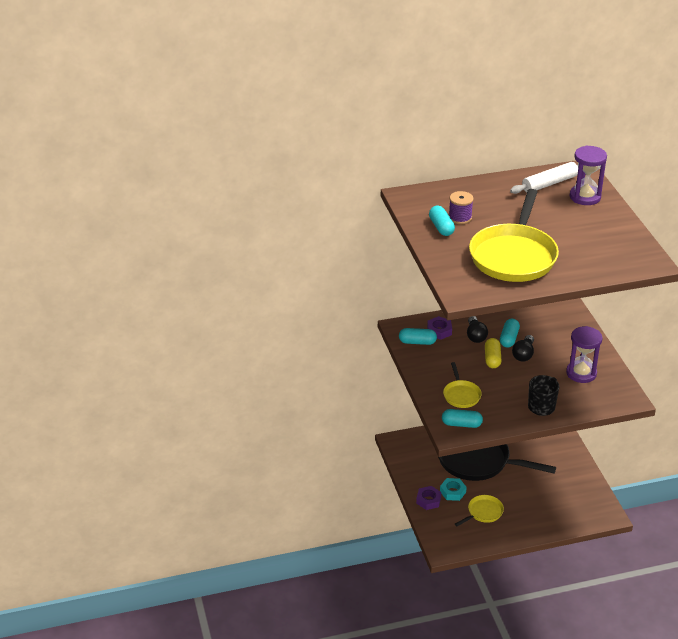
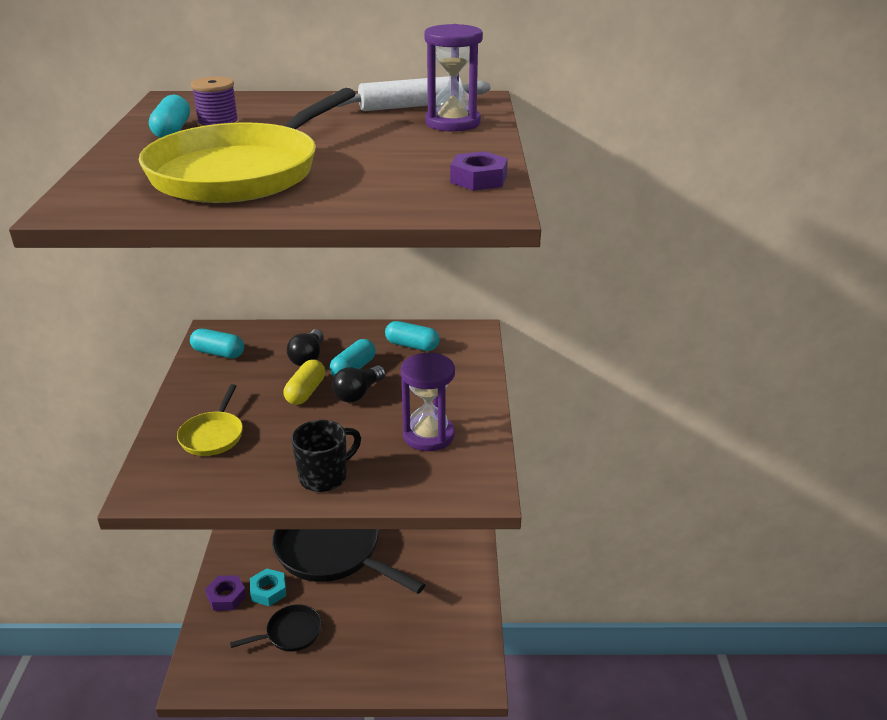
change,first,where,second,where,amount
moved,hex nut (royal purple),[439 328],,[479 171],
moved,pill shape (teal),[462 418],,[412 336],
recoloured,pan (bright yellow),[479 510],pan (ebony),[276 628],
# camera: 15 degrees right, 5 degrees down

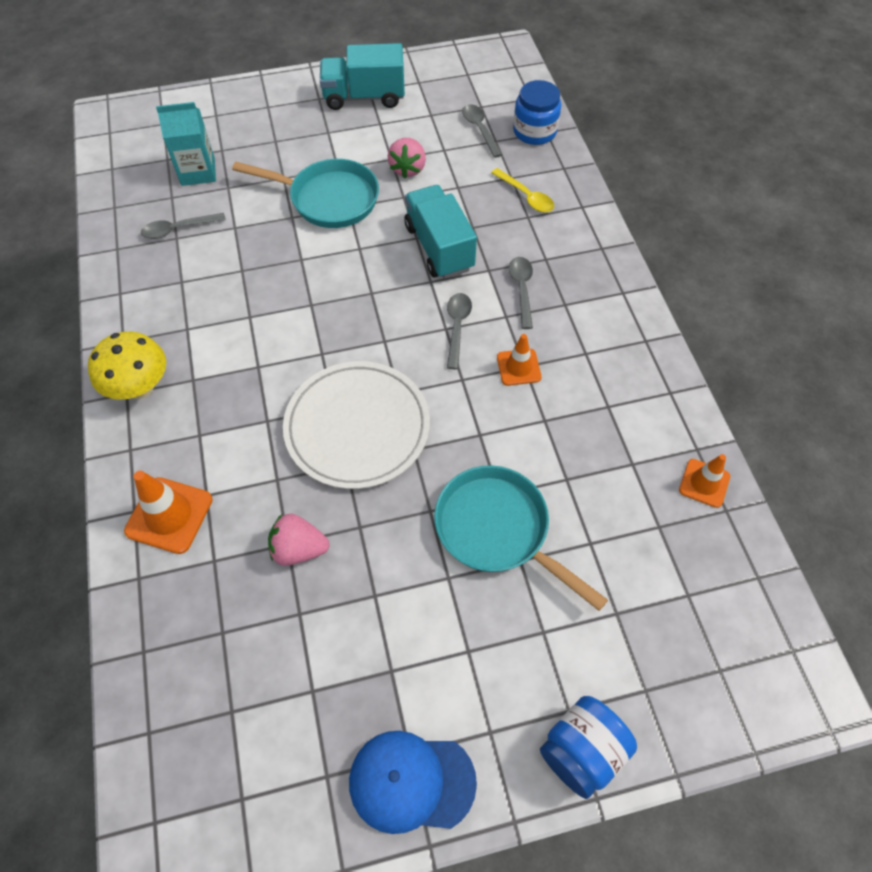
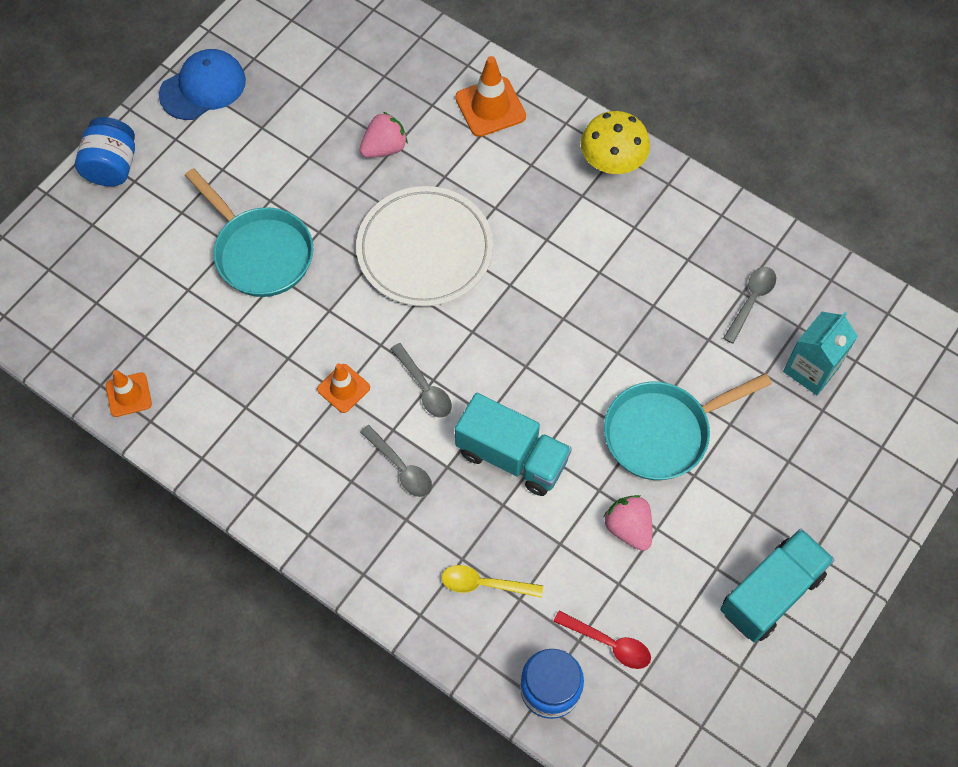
change,first,where,second,where,amount
turned,pan (teal),[521 538],,[249 232],45 degrees clockwise
recoloured,teaspoon (ash-grey),[482 131],teaspoon (crimson),[602 640],
# camera: 140 degrees right, 5 degrees up

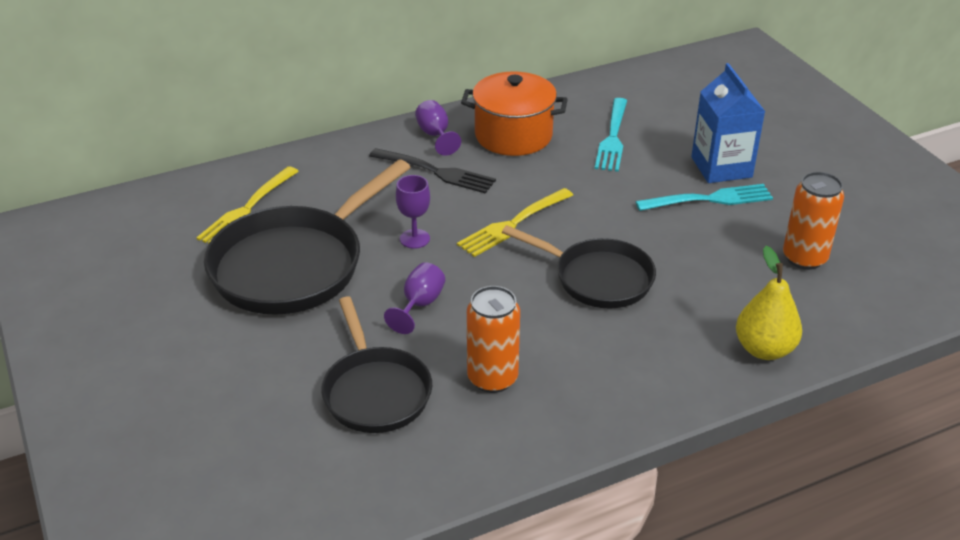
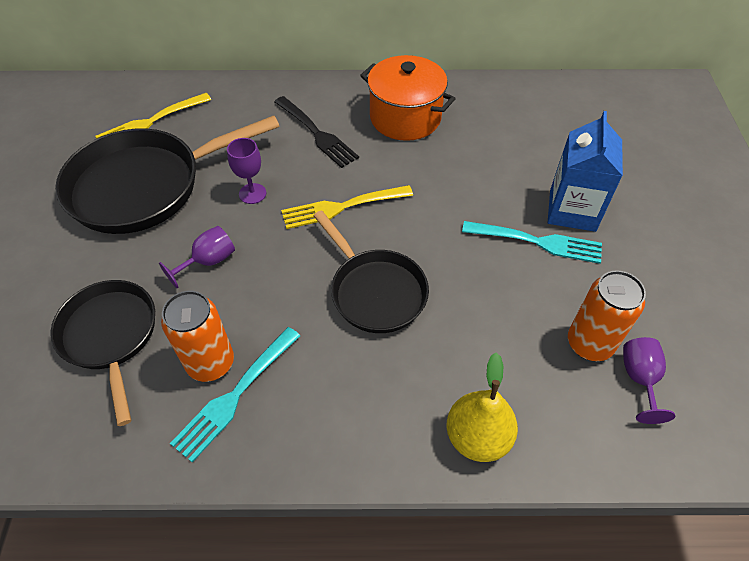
change,first,where,second,where,amount
turned,pan (ebony),[376 364],,[102 353],150 degrees clockwise
moved,wine glass (royal purple),[438 128],,[649 380],
moved,dinner fork (teal),[611 135],,[235 395],
# camera: 25 degrees right, 15 degrees up

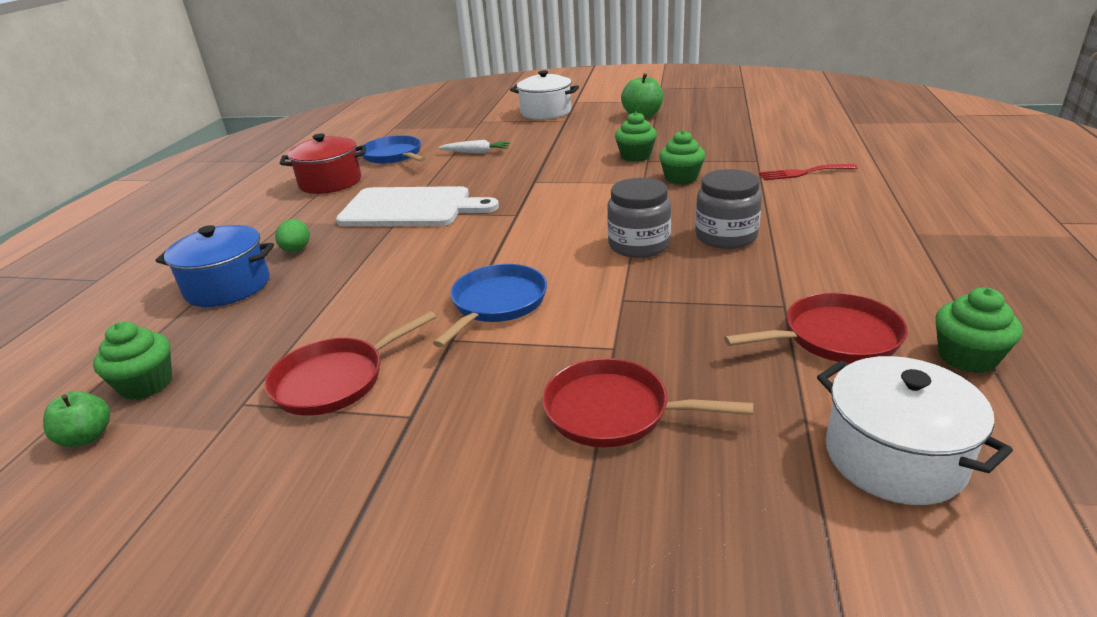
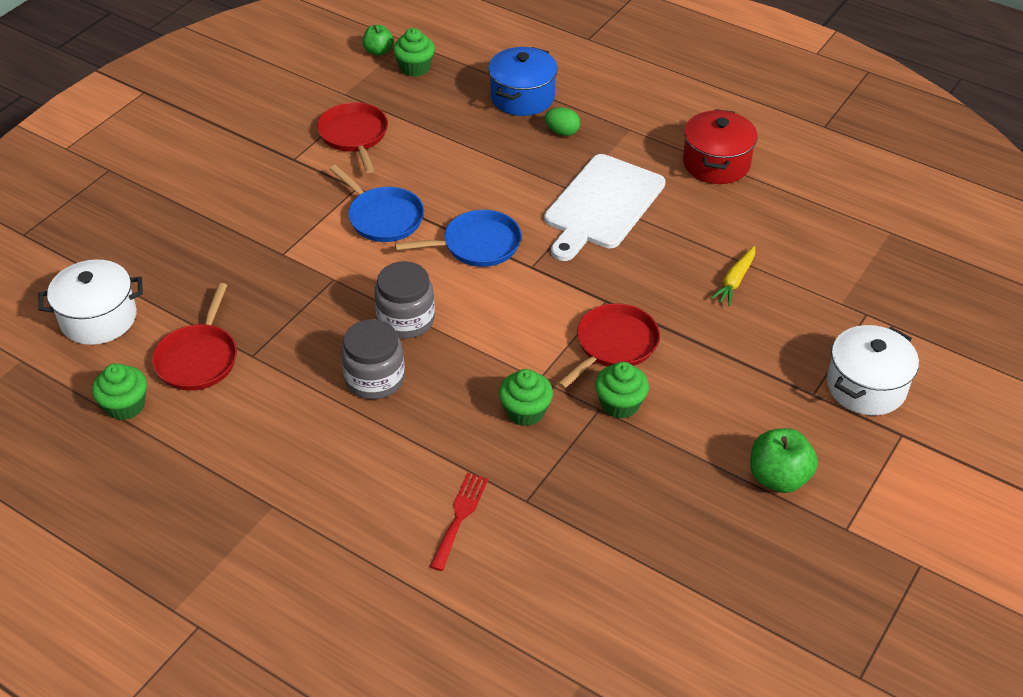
change,first,where,second,where,amount
moved,pan (cobalt),[392 149],,[458 238],
recoloured,carrot (snow-white),[474 147],carrot (bright yellow),[732 276],
moved,pan (crimson),[647 402],,[608 346],
# camera: 110 degrees right, 15 degrees up

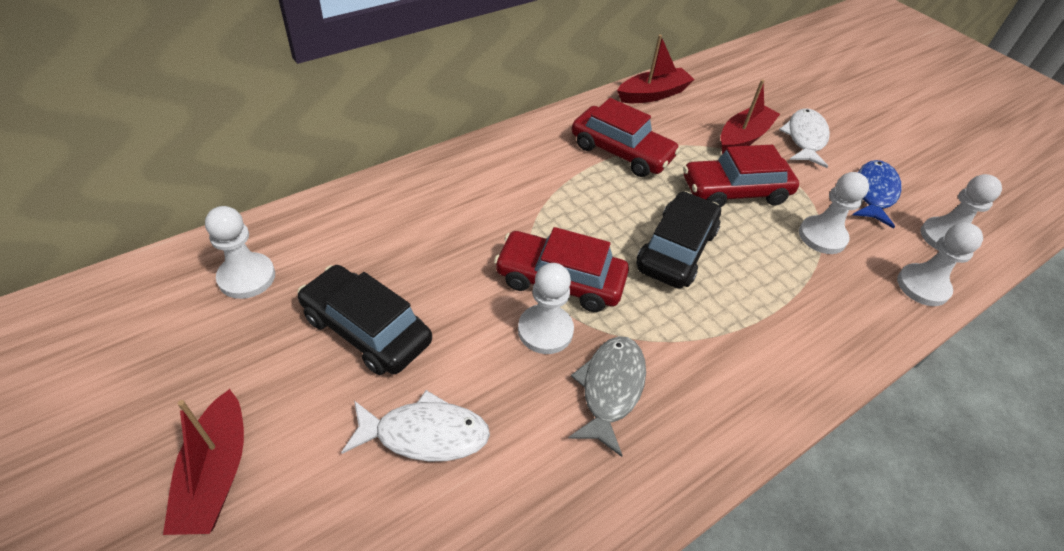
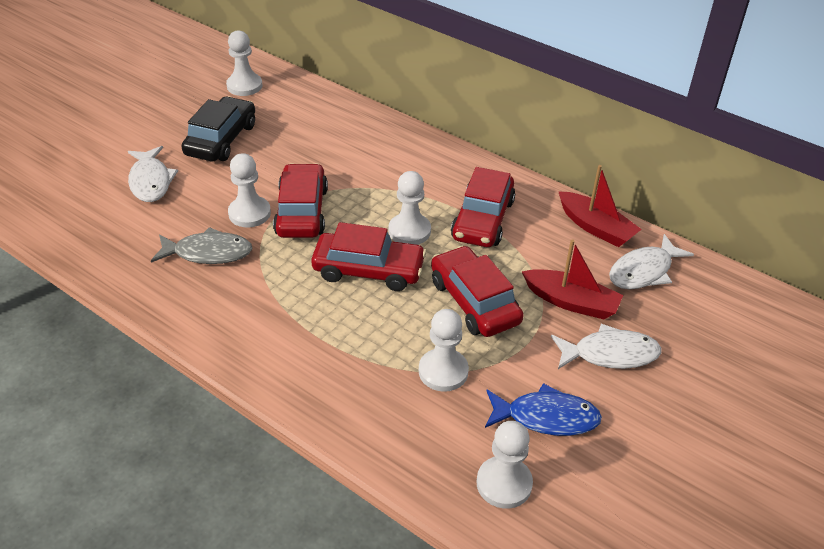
change,first,where,second,where,amount
removed,toy boat (crimson),[203 462],,,
recoloured,automobile (ebony),[678 239],automobile (crimson),[368 256],
moved,chess pawn (snow-white),[940 264],,[410 208],
added,,,fish (snow-white),[651 261],
# camera: 75 degrees right, 5 degrees down

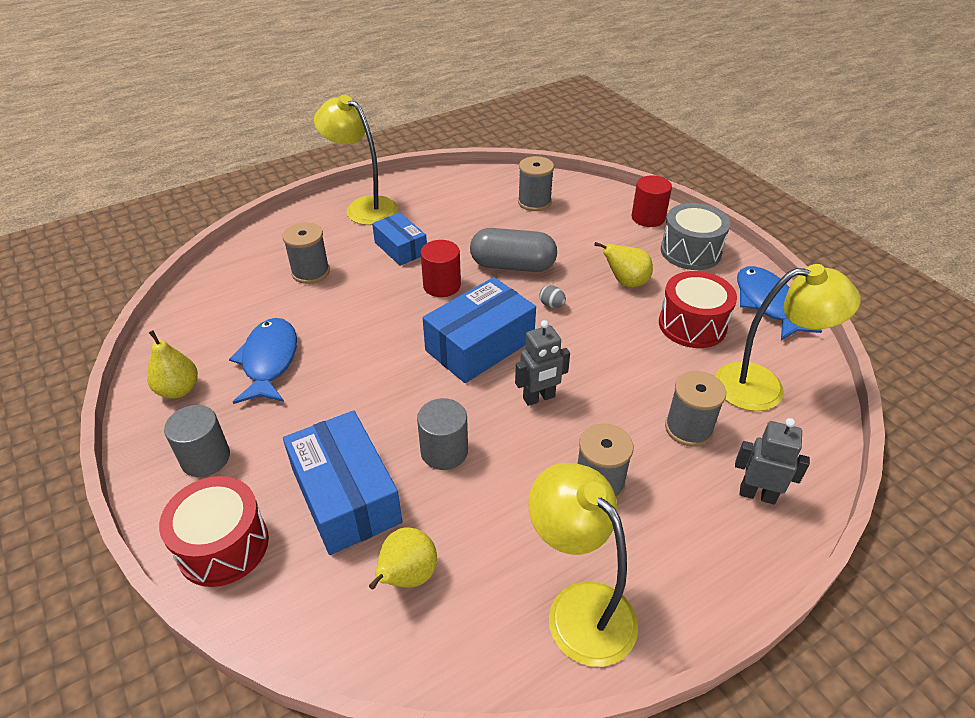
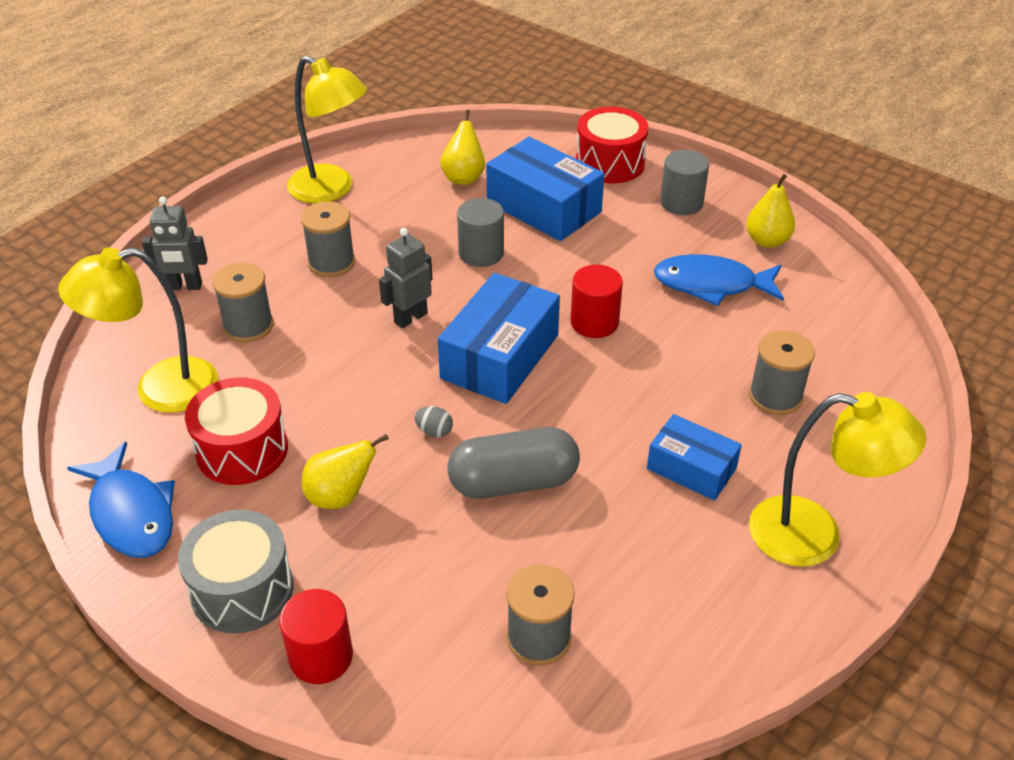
change,first,where,second,where,amount
turned,fish (cobalt),[263 361],,[719 280],120 degrees clockwise
moved,cylinder (crimson),[440 268],,[596 301],
# camera: 160 degrees right, 0 degrees up

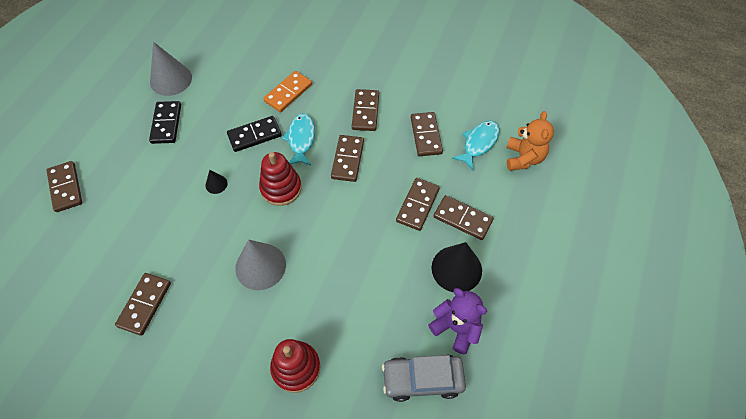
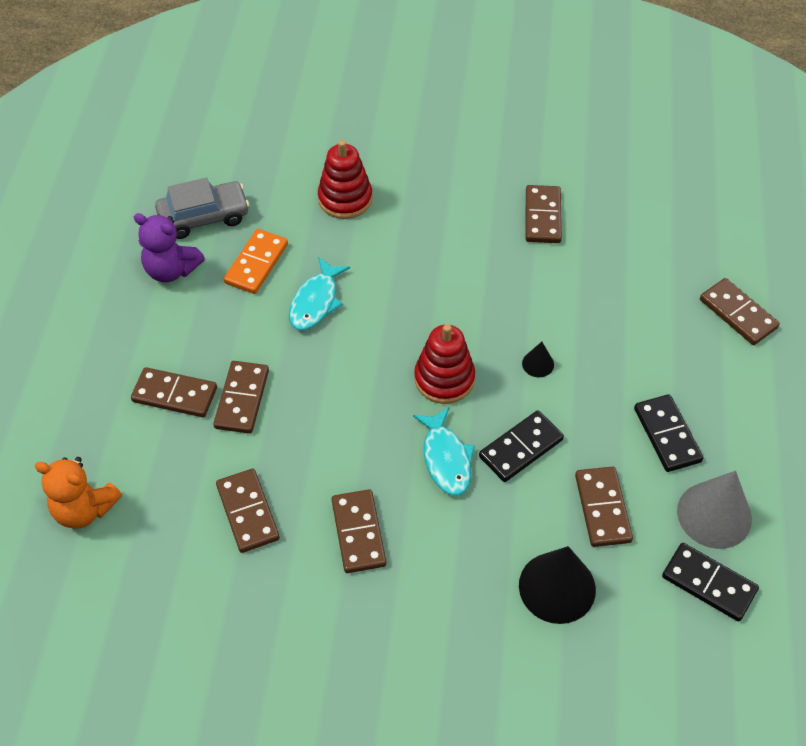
change,first,where,second,where,amount
removed,cone shape (ash-grey),[260 264],,,
moved,domino piece (bright orange),[287 91],,[256 261],
moved,domino piece (russet),[347 158],,[604 507],
moved,cone shape (ebony),[457 267],,[557 585],
moved,fish (teal),[476 145],,[319 293],
turned,stuffed bear (bright orange),[530 141],,[78 493],60 degrees counterclockwise
added,,,domino piece (ebony),[710 582],
# camera: 165 degrees right, 5 degrees down

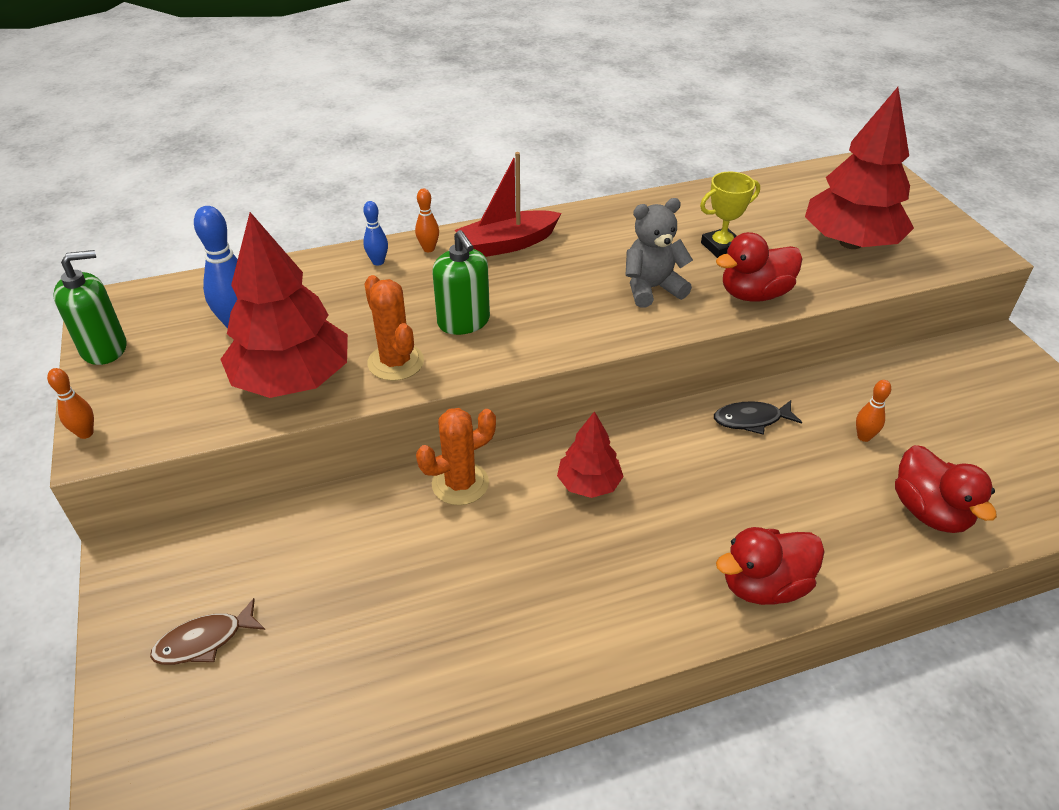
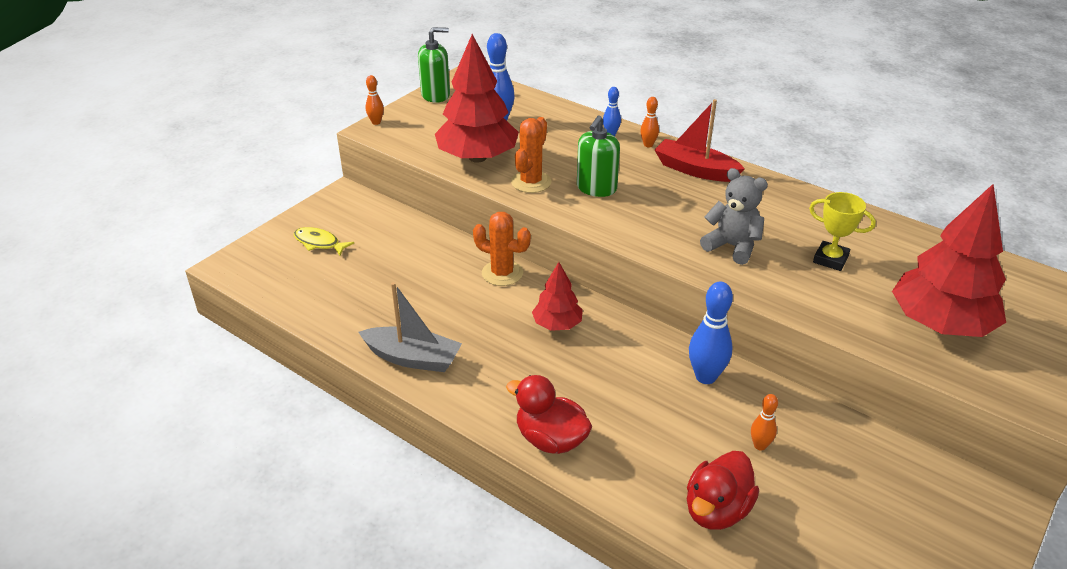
change,first,where,second,where,amount
turned,pump bottle (green),[90 307],,[434 65],45 degrees counterclockwise
recoloured,fish (russet),[207 631],fish (bright yellow),[323 241],
replaced,fish (ebony),[758 417],skittle (cobalt),[711 333],
removed,toy duck (crimson),[759 267],,,
added,,,toy boat (ash-grey),[410 327],
# camera: 55 degrees right, 5 degrees down

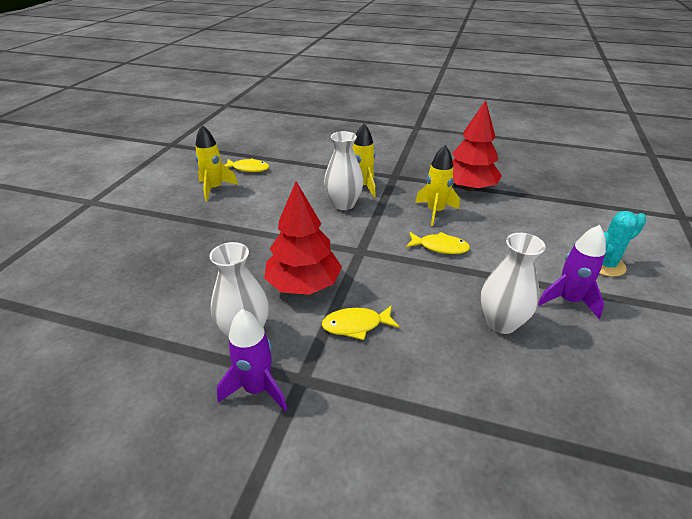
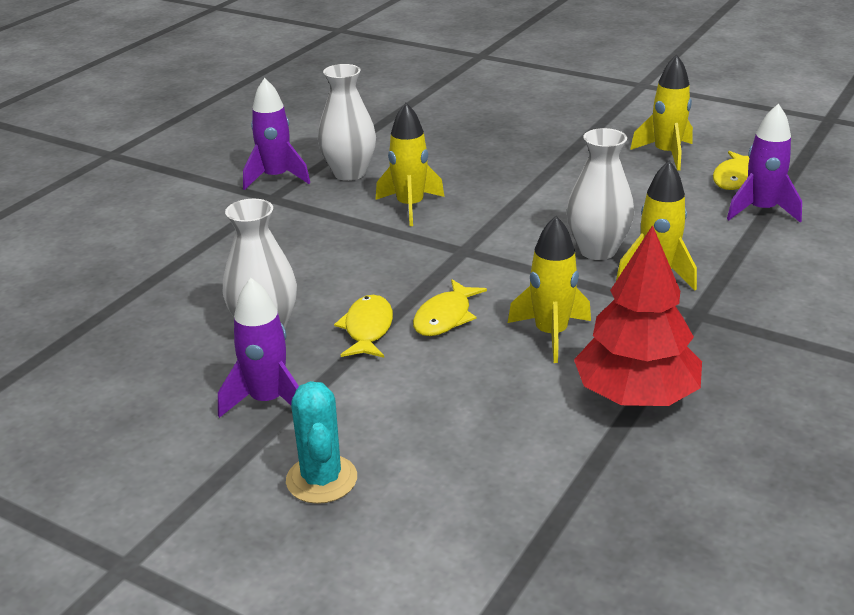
change,first,where,second,where,amount
replaced,fir tree (crimson),[303 238],rocket (bright yellow),[410 164],
moved,fish (bright yellow),[361 322],,[363 326],
added,,,rocket (royal purple),[764 163],
# camera: 105 degrees right, 5 degrees down

